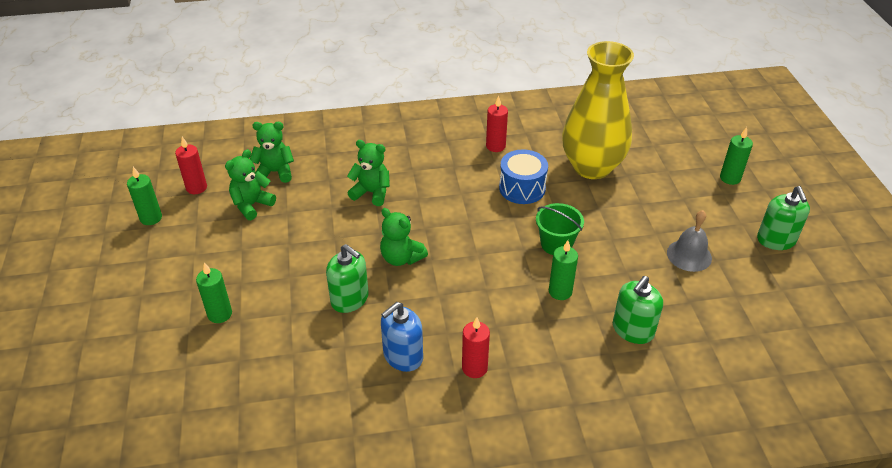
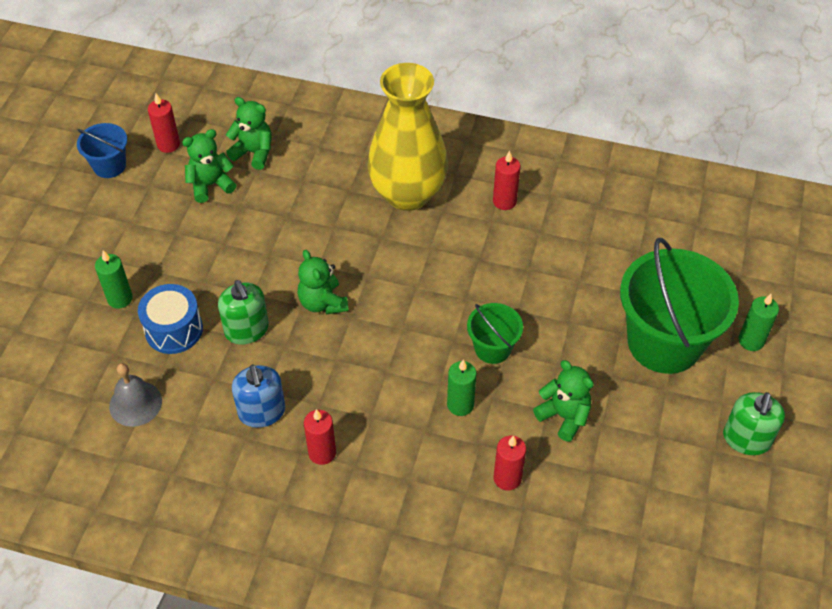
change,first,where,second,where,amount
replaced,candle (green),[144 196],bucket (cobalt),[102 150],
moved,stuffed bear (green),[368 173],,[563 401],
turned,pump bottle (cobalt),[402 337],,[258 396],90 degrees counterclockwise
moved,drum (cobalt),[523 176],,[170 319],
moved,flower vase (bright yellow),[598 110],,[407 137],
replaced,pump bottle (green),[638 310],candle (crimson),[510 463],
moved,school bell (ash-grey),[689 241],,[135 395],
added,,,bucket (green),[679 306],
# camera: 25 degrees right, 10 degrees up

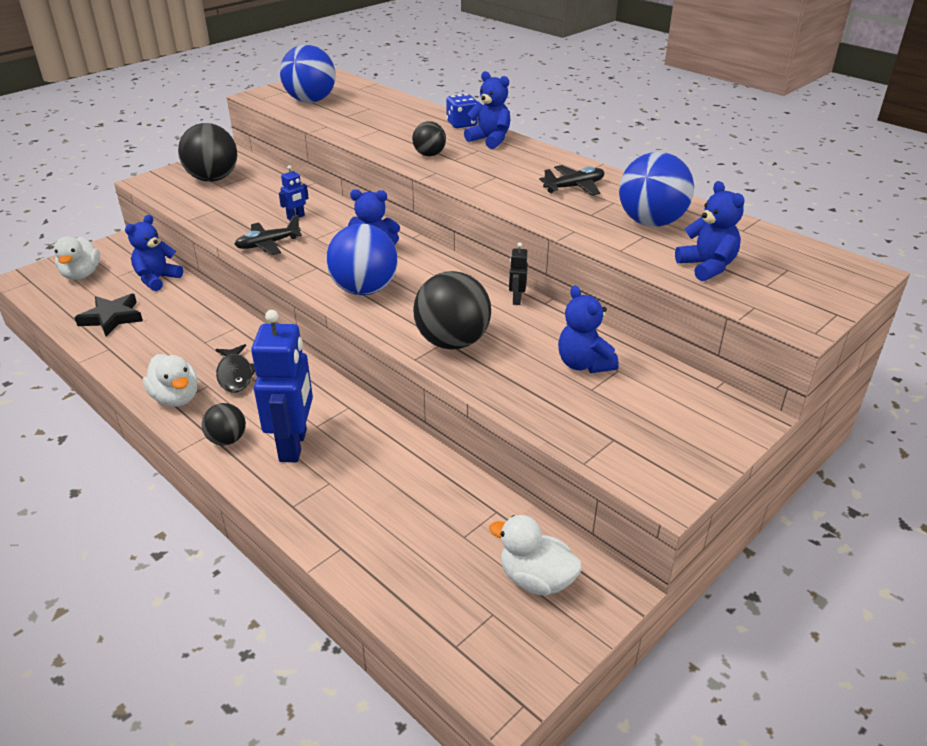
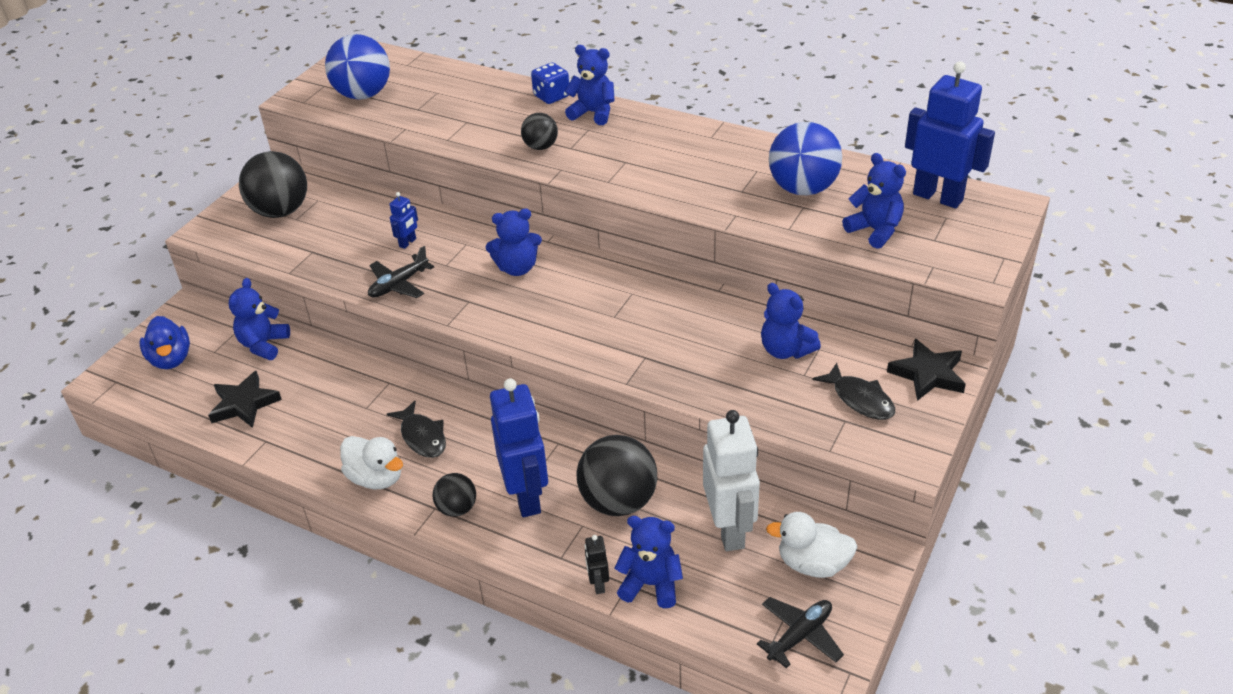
change,first,where,second,where,amount
recoloured,toy duck (snow-white),[77 258],toy duck (cobalt),[164 342],
removed,sphere (cobalt),[362 259],,,
moved,sphere (ebony),[452 310],,[617 475],
moved,robot figure (ebony),[518 273],,[597 564],
moved,aeroplane (ebony),[571 180],,[800 632],
added,,,stuffed bear (cobalt),[648 562],
added,,,robot figure (snow-white),[731 480],
added,,,fish (ebony),[854 391],
added,,,five-pointed star (ebony),[926 370],
added,,,robot figure (cobalt),[950 135],
# camera: 15 degrees left, 5 degrees up

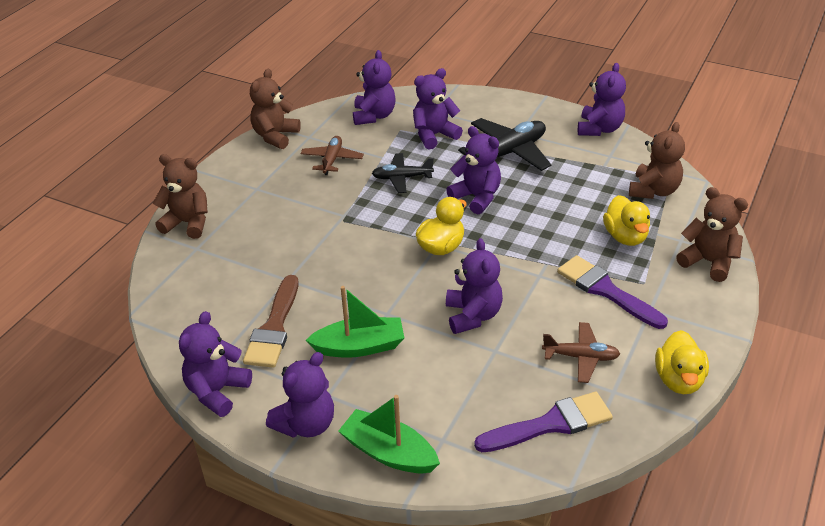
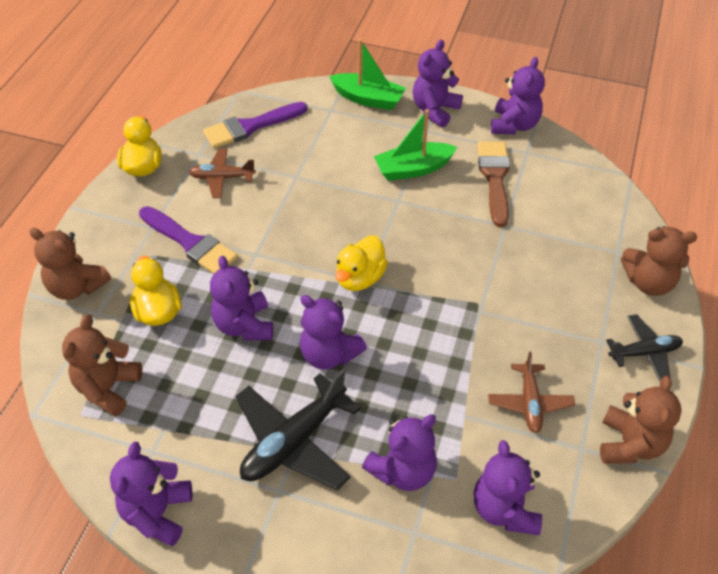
change,first,where,second,where,amount
moved,aeroplane (ebony),[403 173],,[644 348],
moved,stuffed bear (royal purple),[474 286],,[241 298],
# camera: 170 degrees right, 10 degrees up

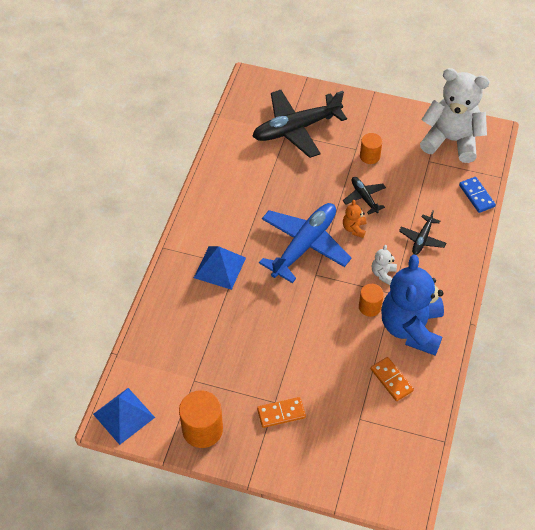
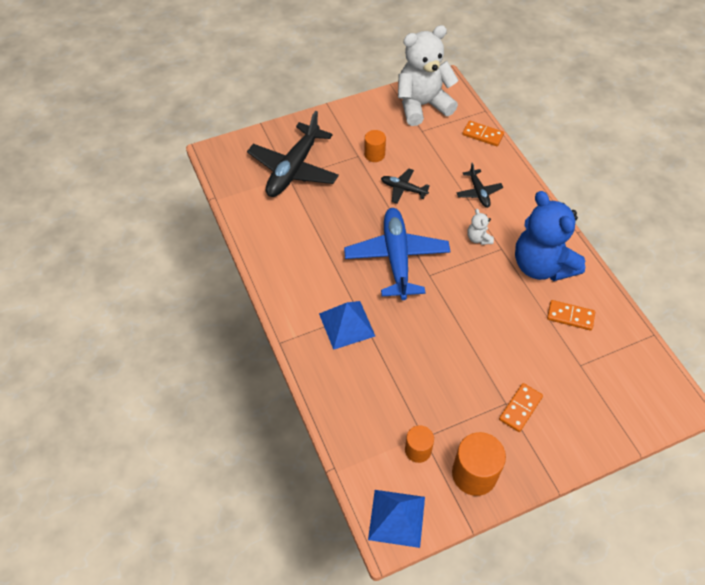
change,first,where,second,where,amount
removed,stuffed bear (bright orange),[354 219],,,
moved,cylinder (bright orange),[371 300],,[419 444],
recoloured,domino piece (cobalt),[477 195],domino piece (bright orange),[483 133],
# camera: 40 degrees left, 0 degrees up

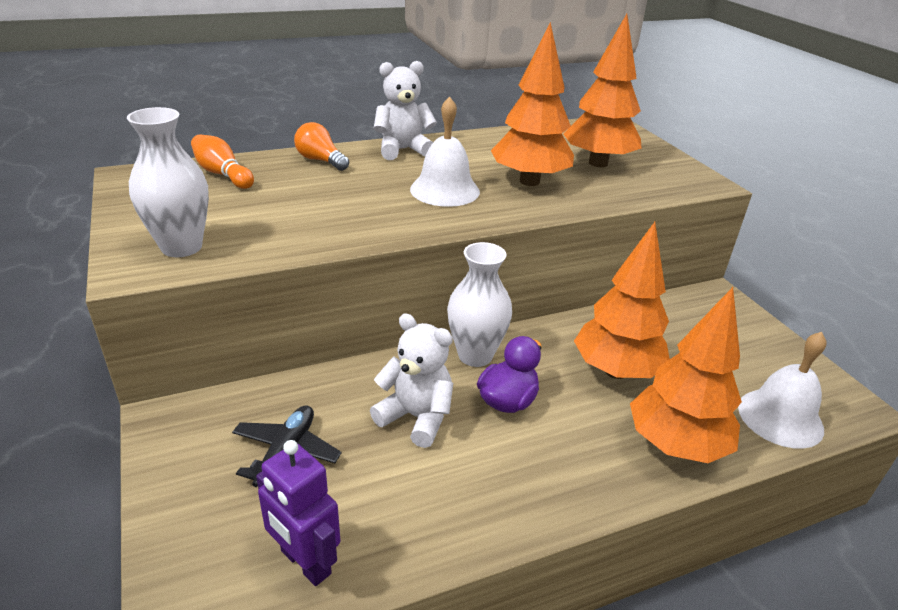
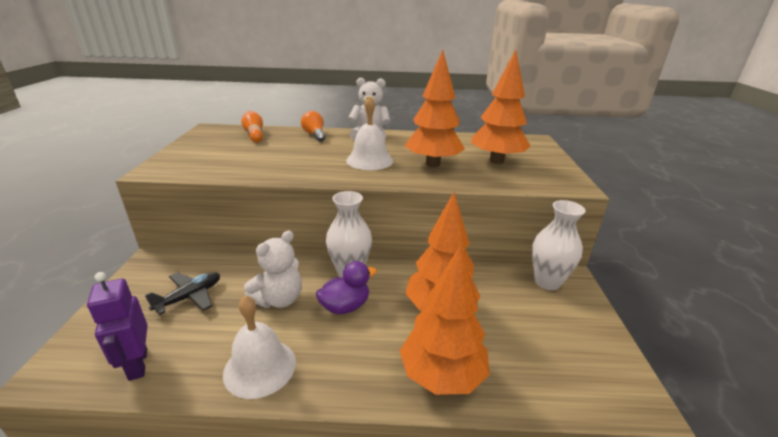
change,first,where,second,where,amount
moved,flower vase (snow-white),[168 182],,[559 245],
turned,stuffed bear (snow-white),[411 381],,[273 269],75 degrees clockwise
moved,school bell (snow-white),[782 390],,[259 347],
# camera: 25 degrees right, 5 degrees down

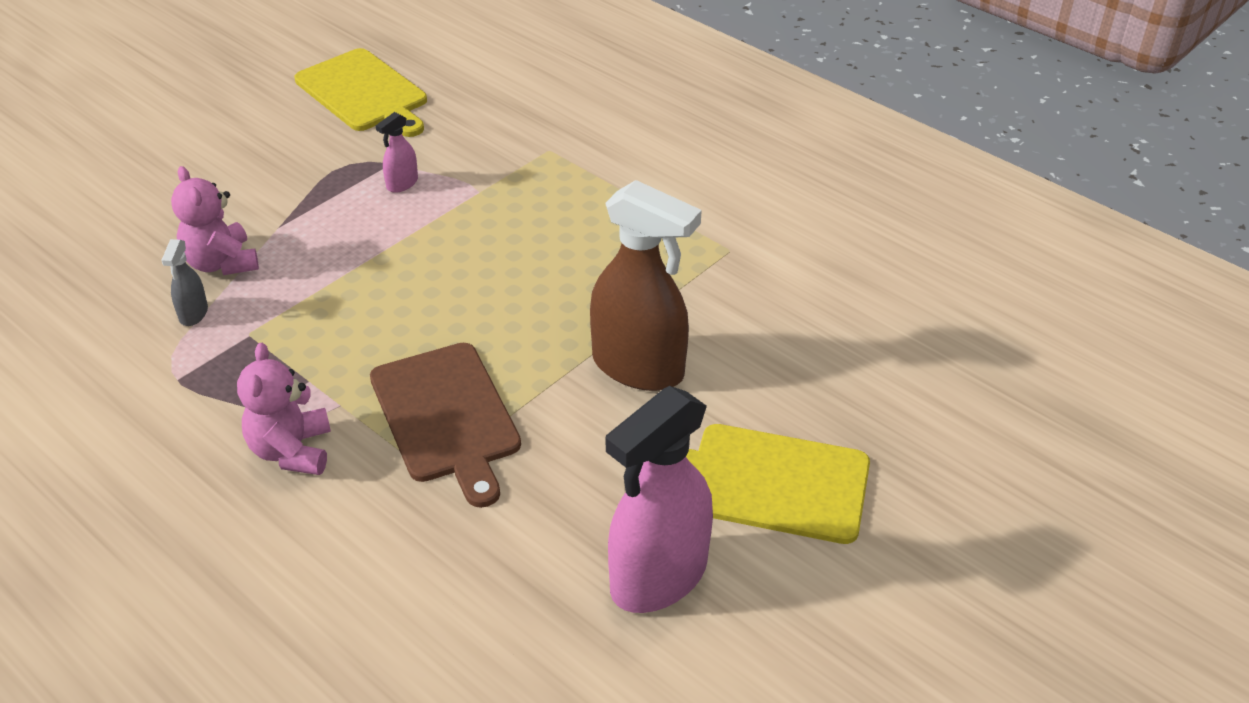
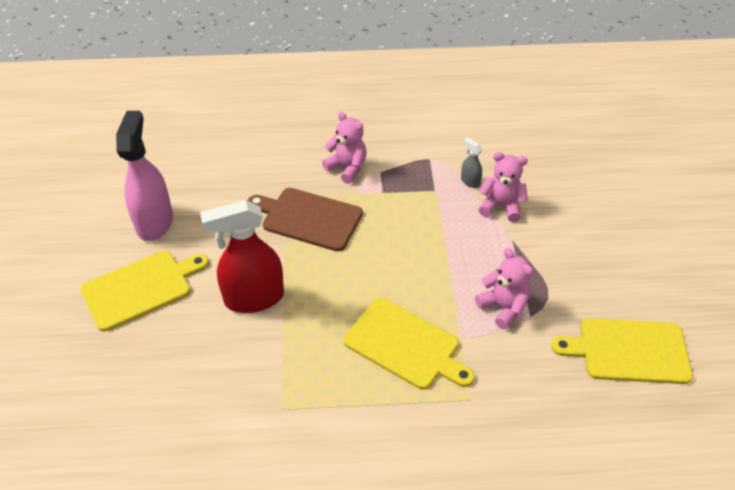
change,first,where,second,where,amount
replaced,sprayer (pink),[397 152],stuffed bear (pink),[504 289],
recoloured,sprayer (russet),[646 285],sprayer (crimson),[242 256],
added,,,cutting board (bright yellow),[409 344],
# camera: 135 degrees right, 5 degrees up

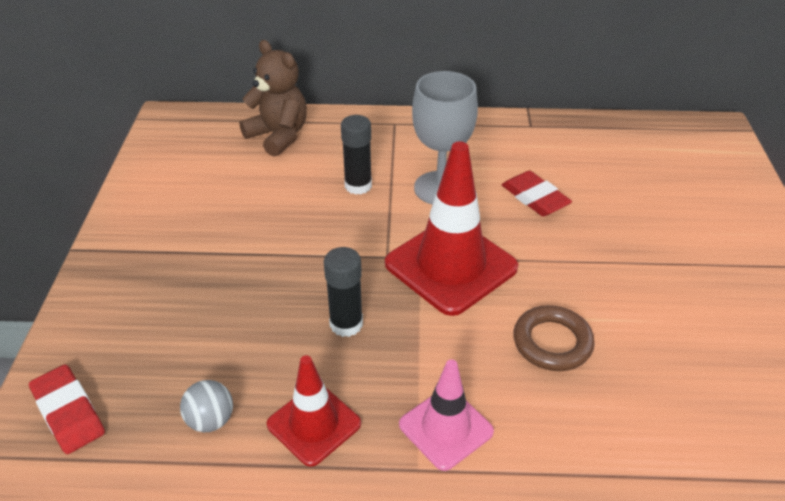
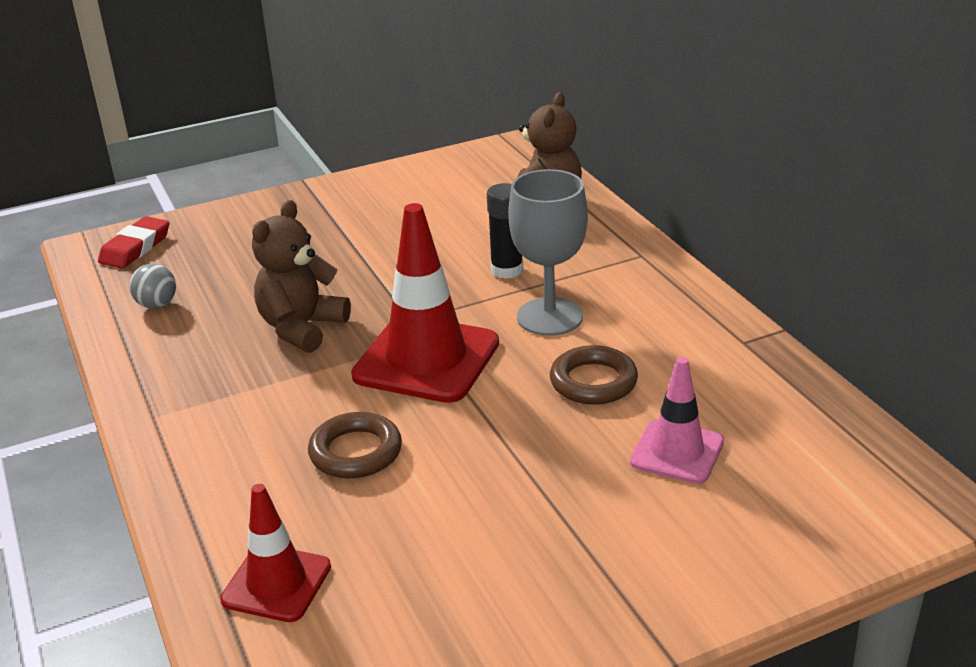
change,first,where,second,where,amount
moved,traffic cone (crimson),[314 411],,[275 553],
replaced,glue stick (ebony),[343 292],stuffed bear (russet),[301 276],
moved,traffic cone (pink),[446 415],,[677 420],
replaced,eraser (crimson),[537 194],torus (russet),[594 375],
# camera: 65 degrees right, 10 degrees down

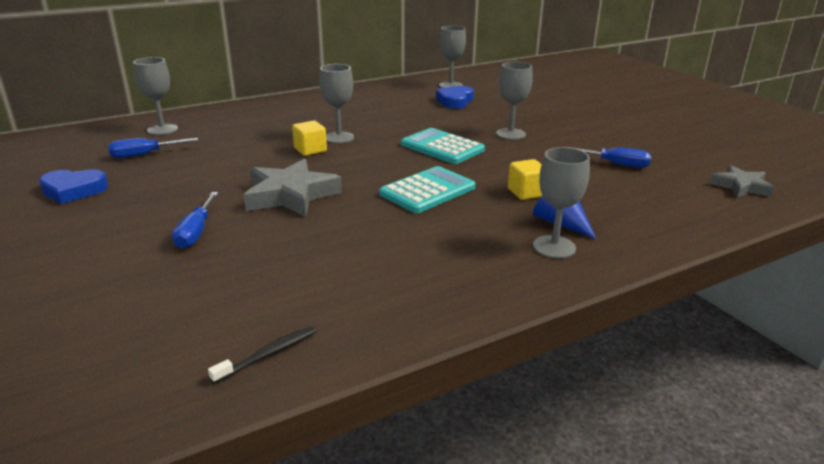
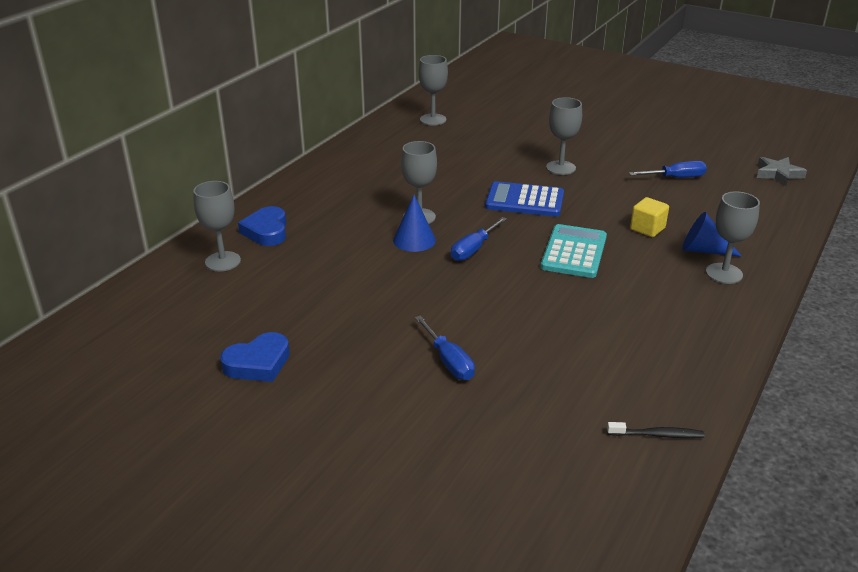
change,first,where,second,where,amount
moved,flat screwdriver (cobalt),[153 148],,[479 239],
turned,dental brush (ebony),[262 355],,[656 430],75 degrees clockwise
removed,five-pointed star (ash-grey),[293 187],,,
replaced,cube (bright yellow),[309 138],cone shape (cobalt),[414 223],
recoloured,calculator (teal),[443 146],calculator (cobalt),[524 199],
moved,heart (cobalt),[455 97],,[262 226],
# camera: 30 degrees left, 5 degrees up

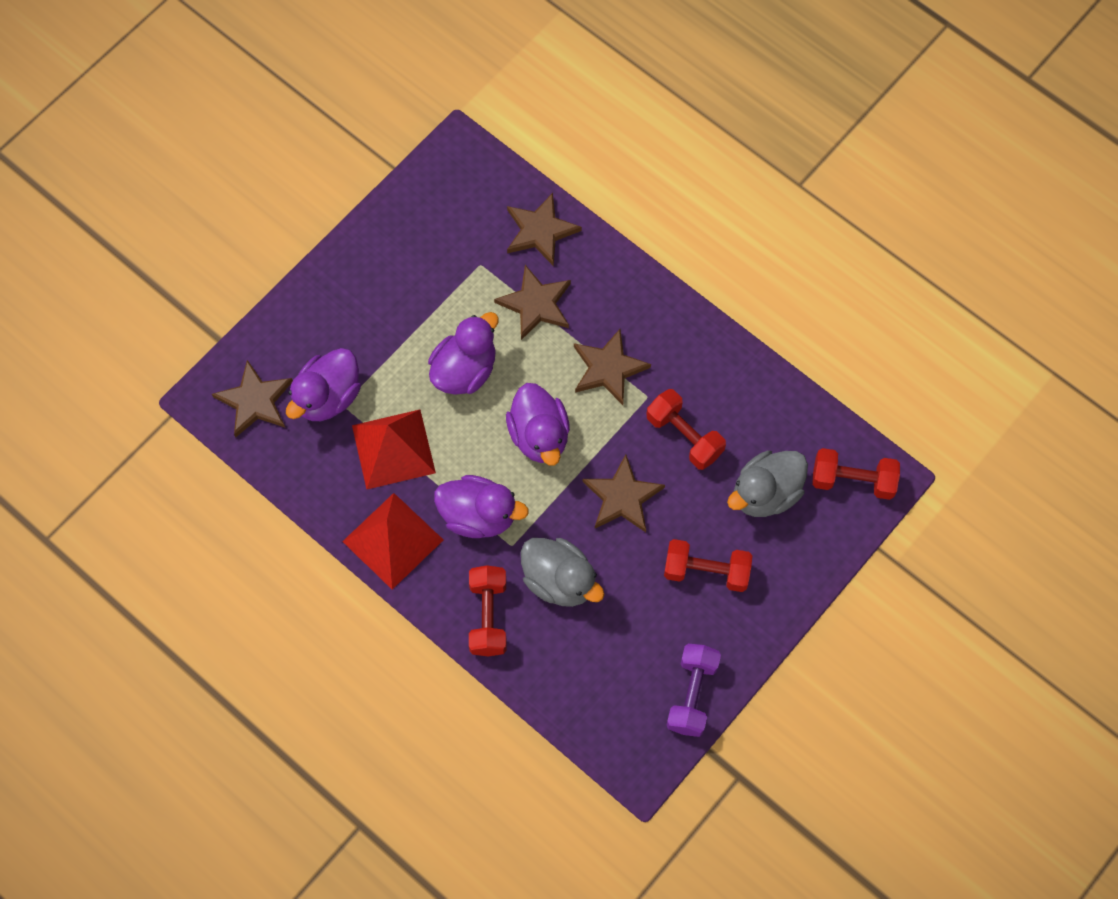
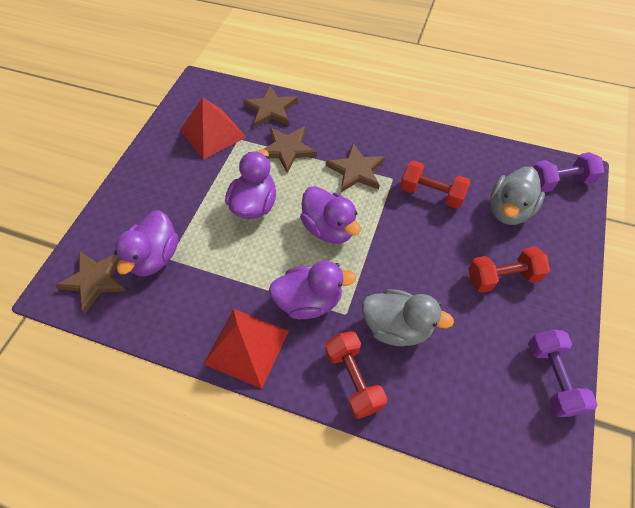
change,first,where,second,where,amount
moved,pyramid shape (crimson),[394 449],,[213 128],
removed,five-pointed star (russet),[624 493],,,
recoloured,dumbbell (crimson),[856 474],dumbbell (royal purple),[568 172],
# camera: 20 degrees left, 10 degrees down

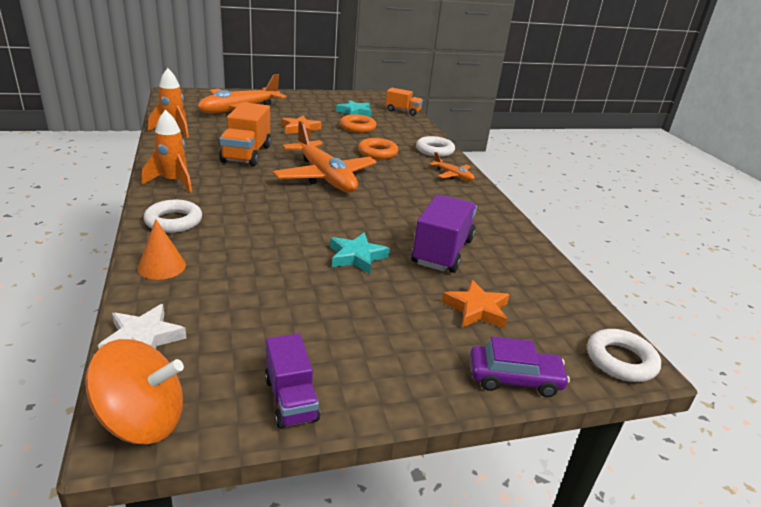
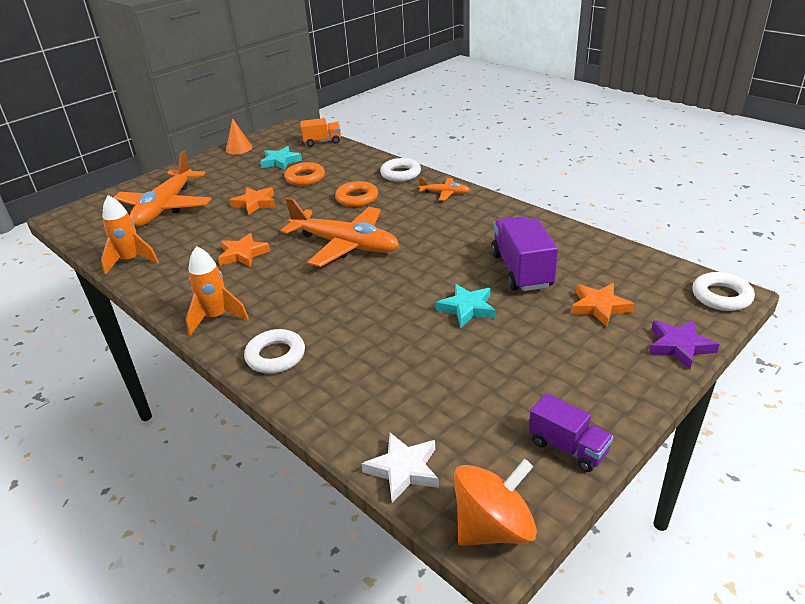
change,first,where,second,where,amount
moved,cone shape (bright orange),[162 249],,[239 136],
replaced,truck (bright orange),[245 134],five-pointed star (bright orange),[244 250],
replaced,automobile (royal purple),[520 366],five-pointed star (royal purple),[684 345],
# camera: 25 degrees left, 5 degrees up

